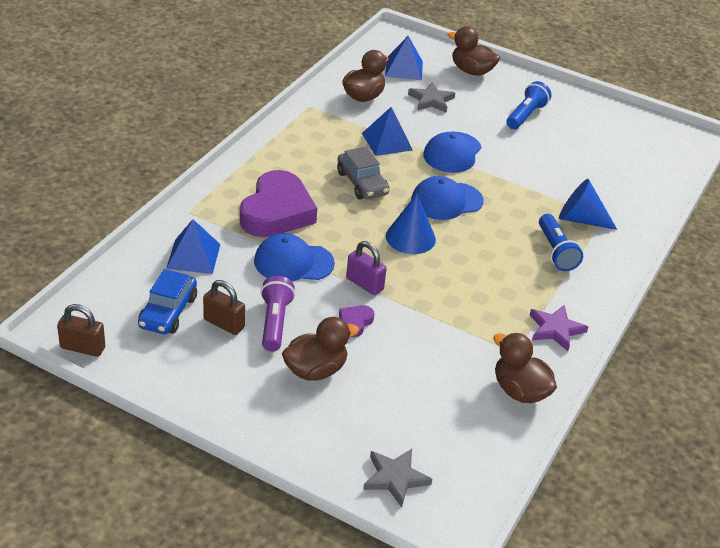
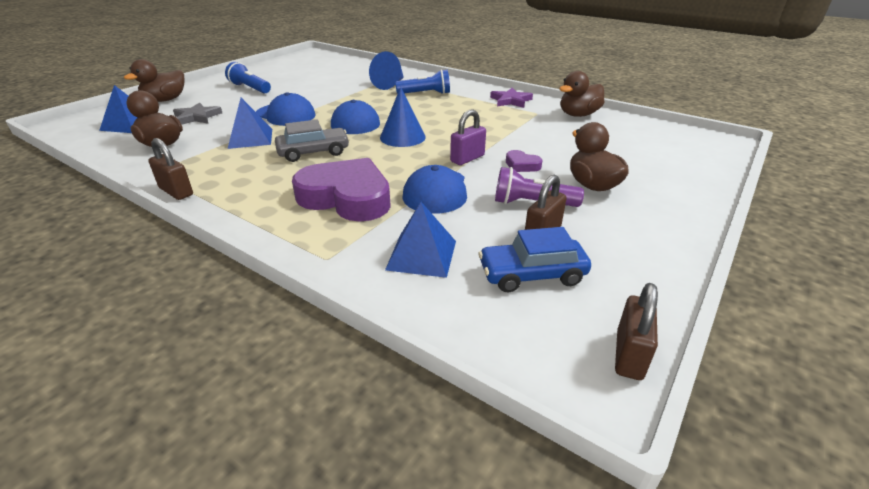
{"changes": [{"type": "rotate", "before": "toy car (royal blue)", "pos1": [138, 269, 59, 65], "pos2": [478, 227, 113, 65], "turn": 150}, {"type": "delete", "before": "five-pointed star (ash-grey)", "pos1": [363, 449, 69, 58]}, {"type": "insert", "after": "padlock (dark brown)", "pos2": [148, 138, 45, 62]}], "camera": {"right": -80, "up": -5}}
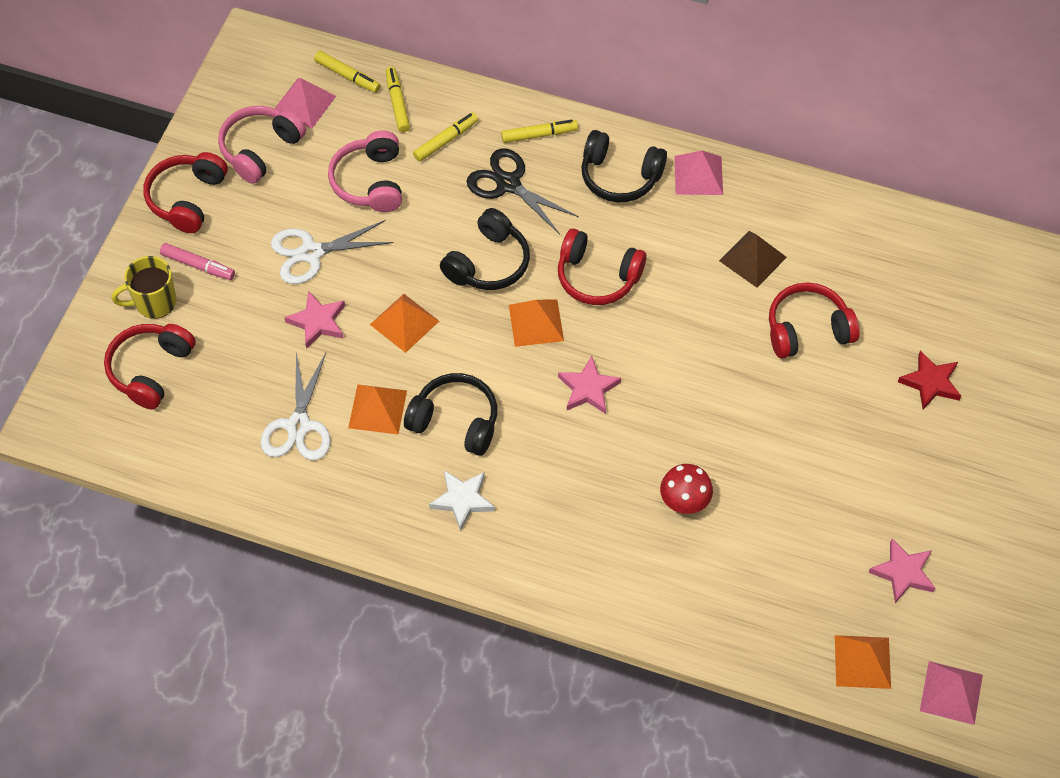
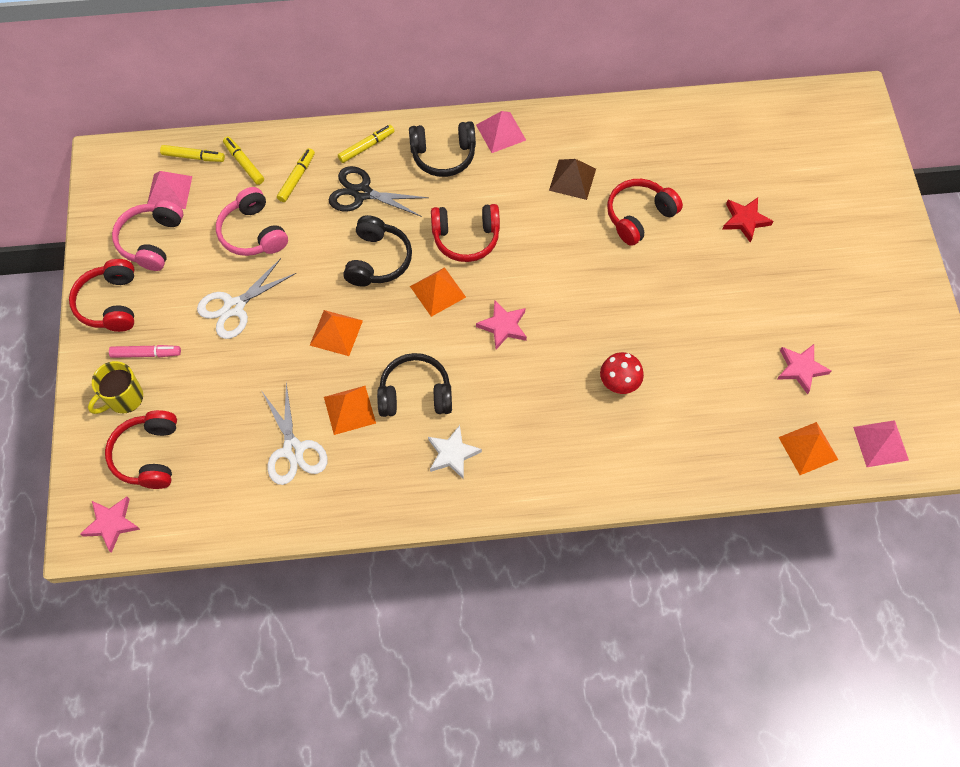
{"changes": [{"type": "move", "before": "five-pointed star (pink)", "pos1": [284, 291, 61, 58], "pos2": [80, 497, 60, 56]}], "camera": {"right": -25, "up": 5}}
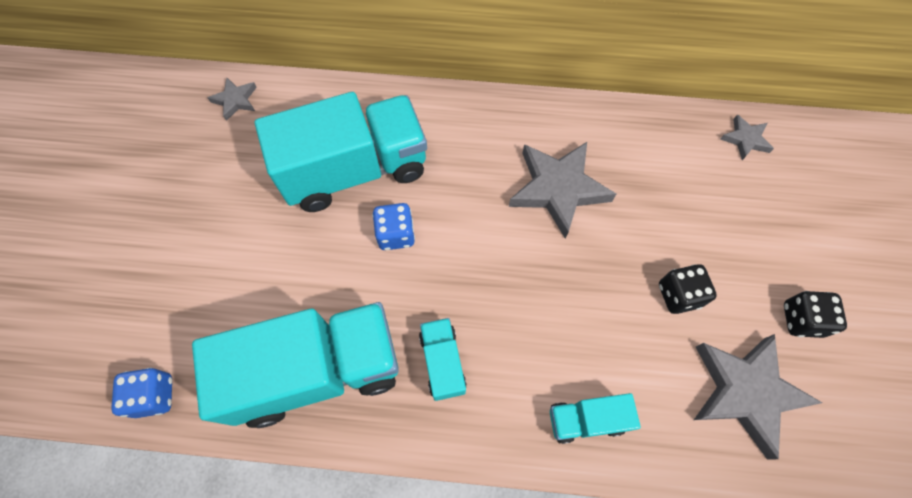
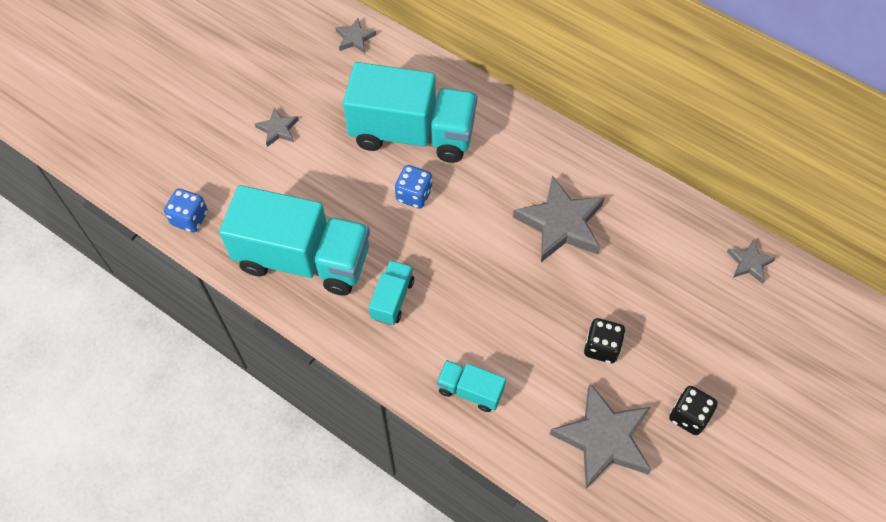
{"changes": [{"type": "insert", "after": "five-pointed star (ash-grey)", "pos2": [255, 108, 44, 39]}], "camera": {"right": 30, "up": -5}}
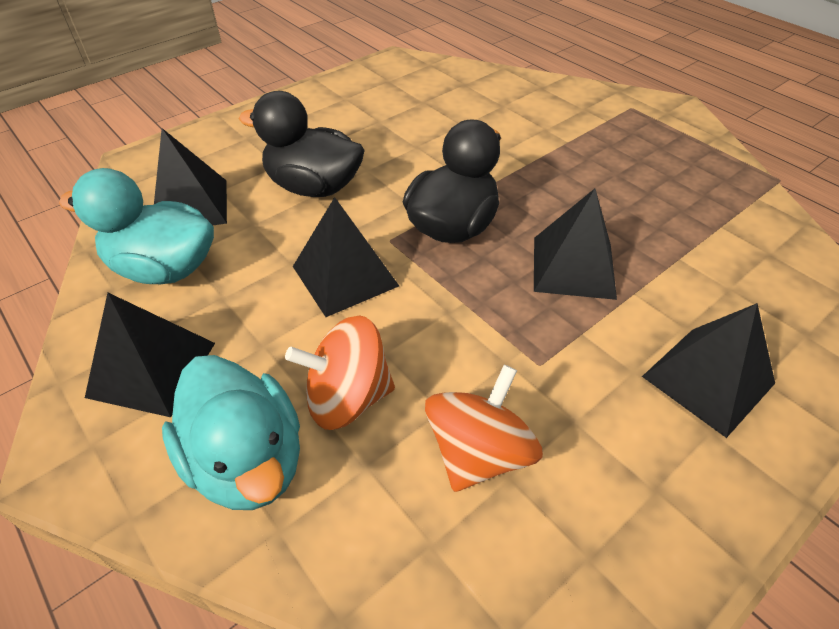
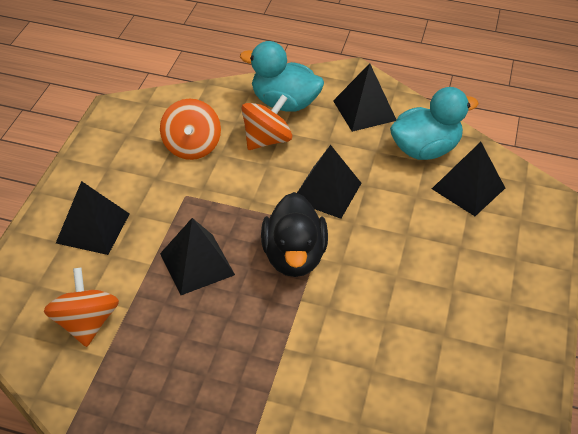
{"changes": [{"type": "delete", "before": "duck (jet-black)", "pos1": [239, 91, 126, 106]}, {"type": "insert", "after": "toy top (bright orange)", "pos2": [44, 268, 75, 79]}], "camera": {"right": 145, "up": 0}}
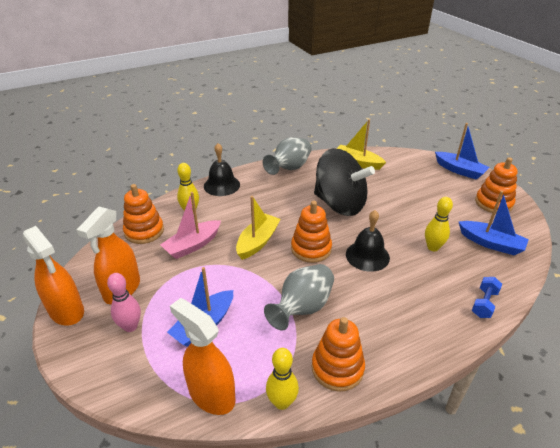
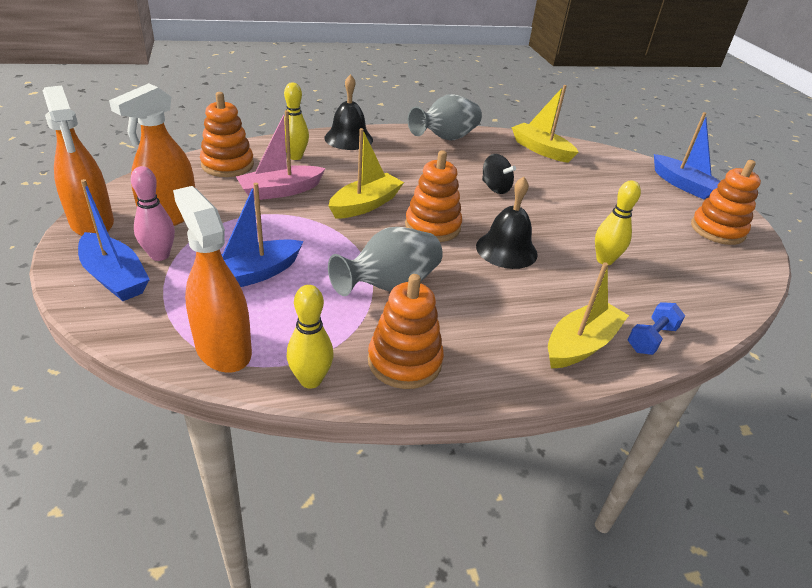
{"changes": [{"type": "resize", "before": "toy top (jet-black)", "pos1": [314, 148, 61, 68], "pos2": [482, 154, 34, 40], "scale": 0.43}, {"type": "move", "before": "boat (royal blue)", "pos1": [459, 191, 70, 64], "pos2": [78, 179, 72, 122]}, {"type": "insert", "after": "boat (golden)", "pos2": [548, 262, 81, 106]}], "camera": {"right": 10, "up": 0}}
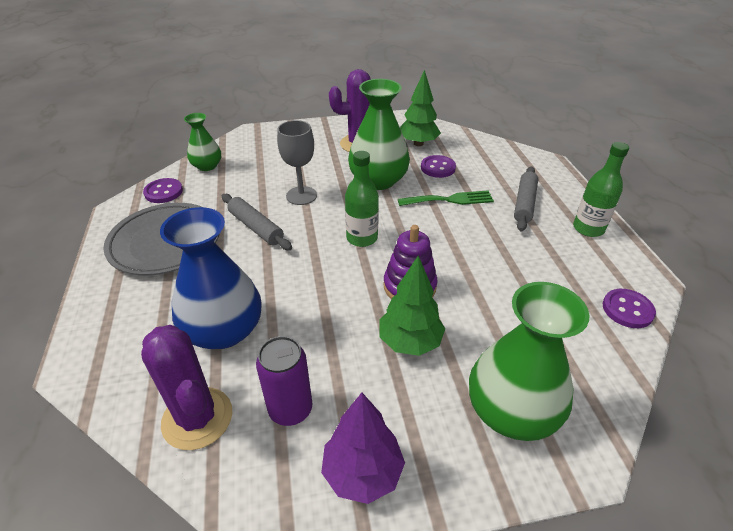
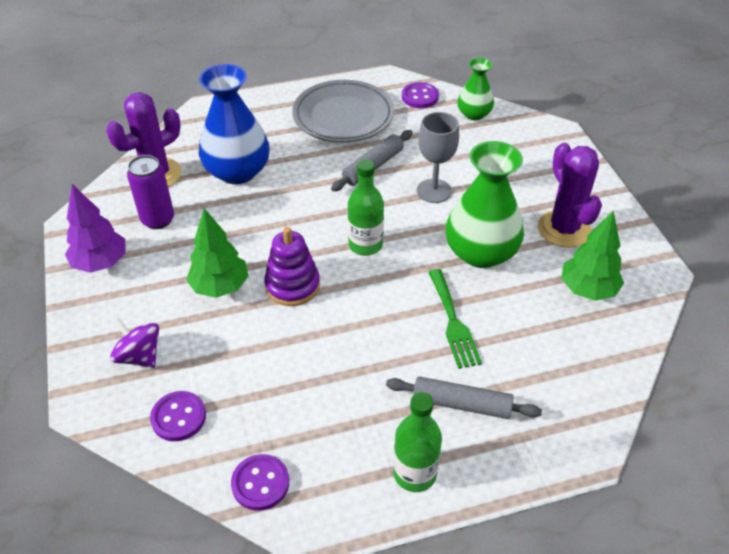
{"changes": [{"type": "move", "before": "button (purple)", "pos1": [421, 155, 35, 23], "pos2": [150, 391, 56, 50]}, {"type": "replace", "before": "tall vase (emerald)", "after": "toy top (purple)", "pos1": [469, 282, 121, 159], "pos2": [110, 318, 49, 50]}], "camera": {"right": 85, "up": 5}}
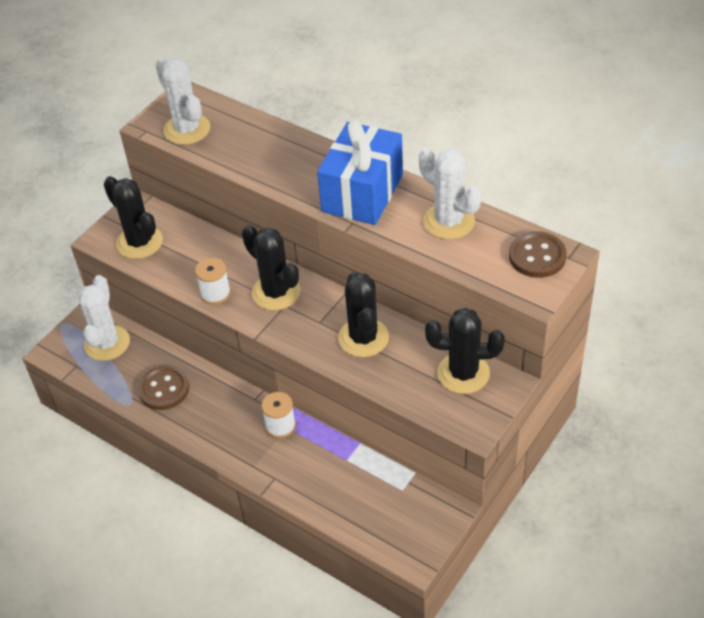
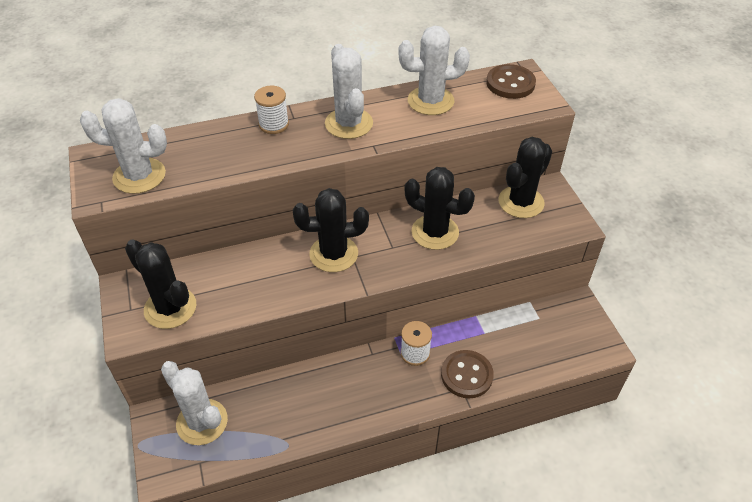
{"changes": [{"type": "rotate", "before": "prickly plant (jet-black)", "pos1": [104, 176, 59, 83], "pos2": [125, 239, 71, 90], "turn": 45}, {"type": "move", "before": "button (dark brown)", "pos1": [138, 365, 51, 45], "pos2": [441, 350, 53, 49]}, {"type": "move", "before": "spool (snow-white)", "pos1": [195, 258, 36, 47], "pos2": [254, 86, 35, 48]}, {"type": "replace", "before": "present (royal blue)", "after": "prickly plant (snow-white)", "pos1": [317, 120, 86, 105], "pos2": [325, 44, 48, 95]}], "camera": {"right": -55, "up": 0}}
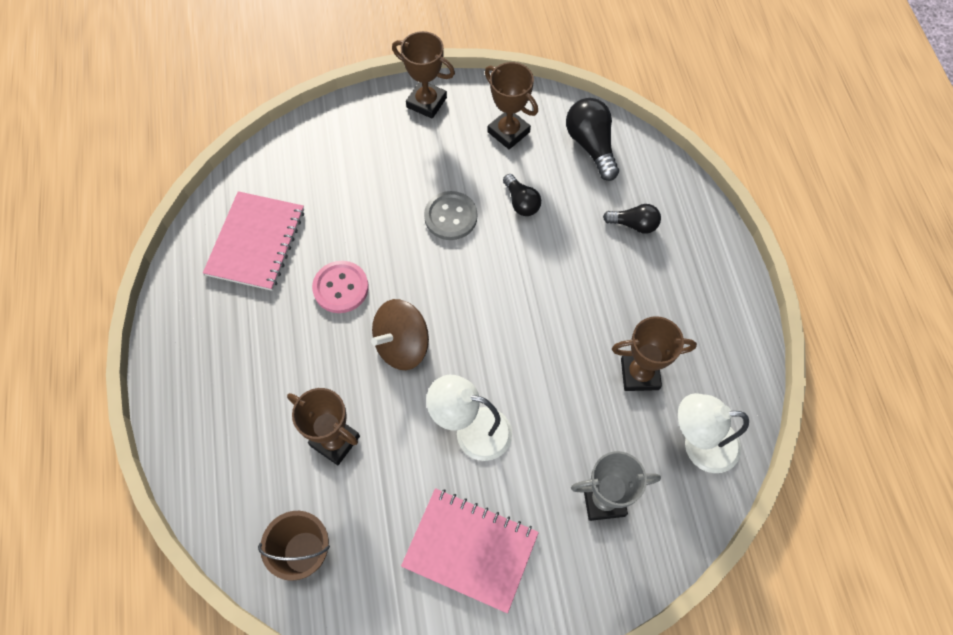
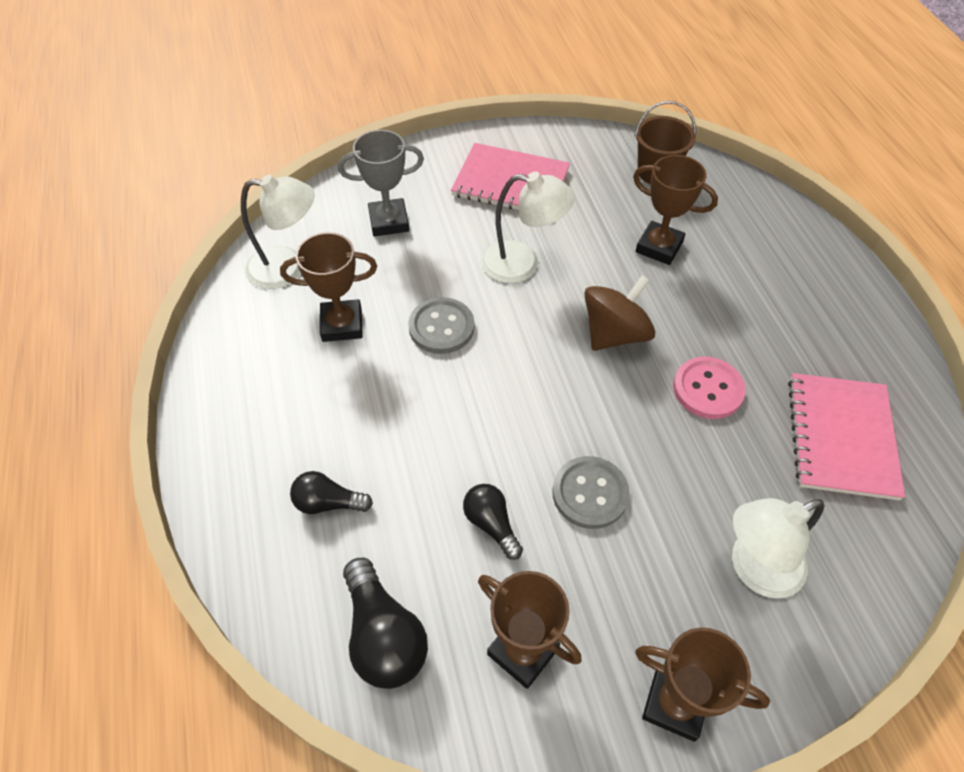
{"changes": [{"type": "insert", "after": "button (ash-grey)", "pos2": [408, 297, 66, 57]}, {"type": "insert", "after": "desk lamp (snow-white)", "pos2": [732, 498, 93, 100]}], "camera": {"right": 175, "up": -10}}
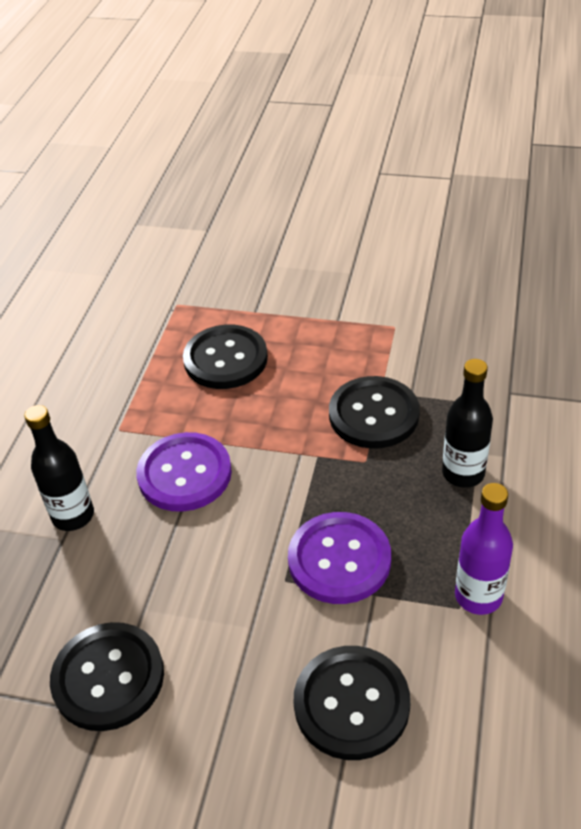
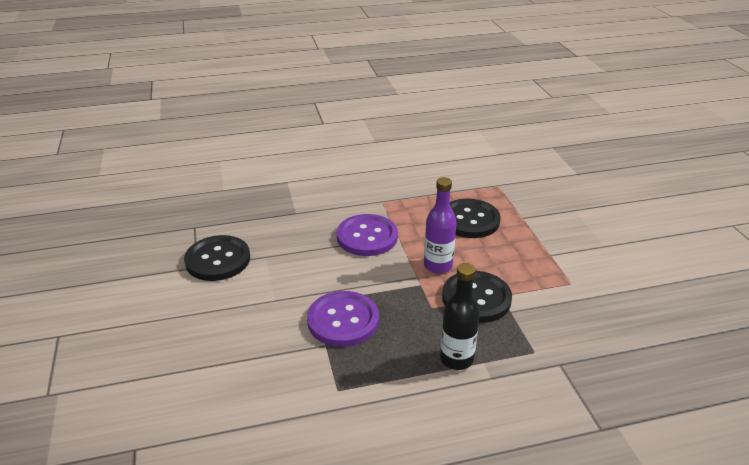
{"changes": [{"type": "delete", "before": "bottle (jet-black)", "pos1": [24, 405, 70, 126]}, {"type": "delete", "before": "button (jet-black)", "pos1": [294, 646, 116, 114]}, {"type": "move", "before": "bottle (purple)", "pos1": [455, 483, 58, 132], "pos2": [424, 177, 33, 96]}], "camera": {"right": 60, "up": -10}}
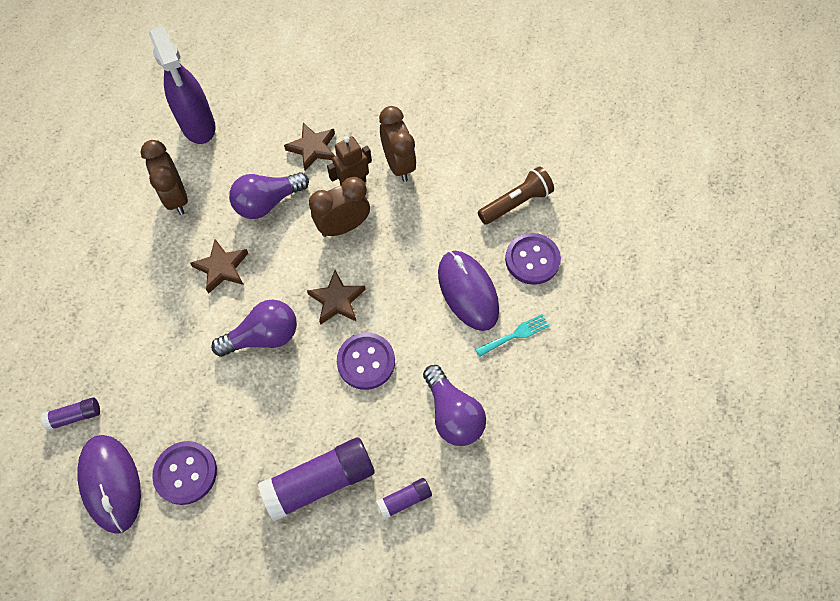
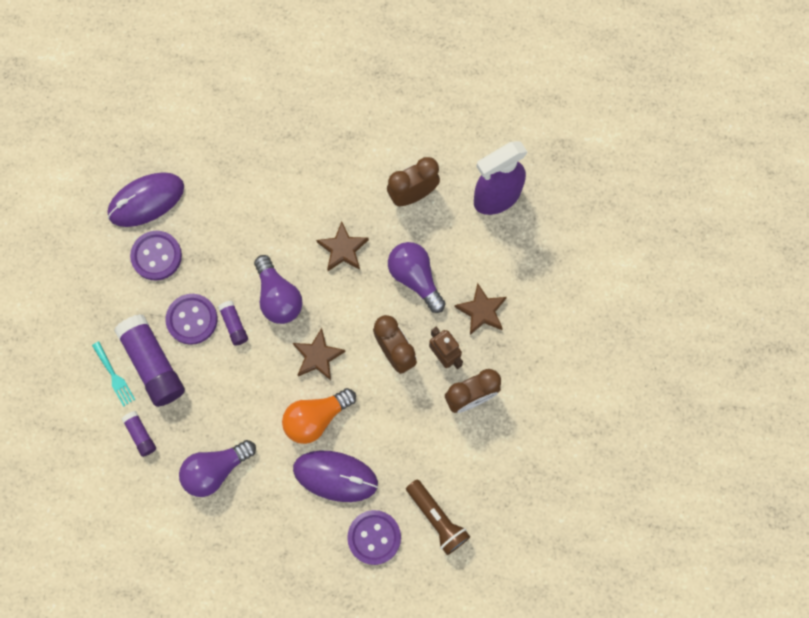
{"changes": [{"type": "move", "before": "glue stick (purple)", "pos1": [41, 397, 59, 34], "pos2": [218, 301, 30, 45]}, {"type": "move", "before": "button (purple)", "pos1": [337, 332, 58, 58], "pos2": [166, 294, 52, 51]}, {"type": "rotate", "before": "PC mouse (purple)", "pos1": [438, 251, 61, 80], "pos2": [293, 450, 85, 52], "turn": 45}, {"type": "move", "before": "fork (turquoise)", "pos1": [475, 314, 74, 43], "pos2": [92, 341, 43, 65]}, {"type": "insert", "after": "light bulb (bright orange)", "pos2": [282, 388, 74, 56]}], "camera": {"right": 85, "up": 10}}
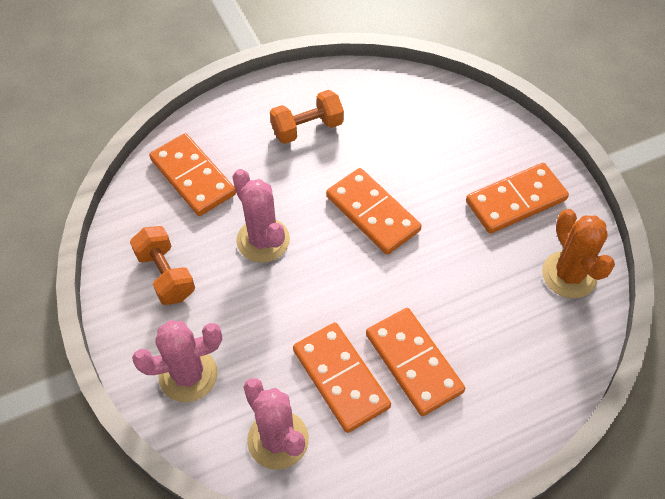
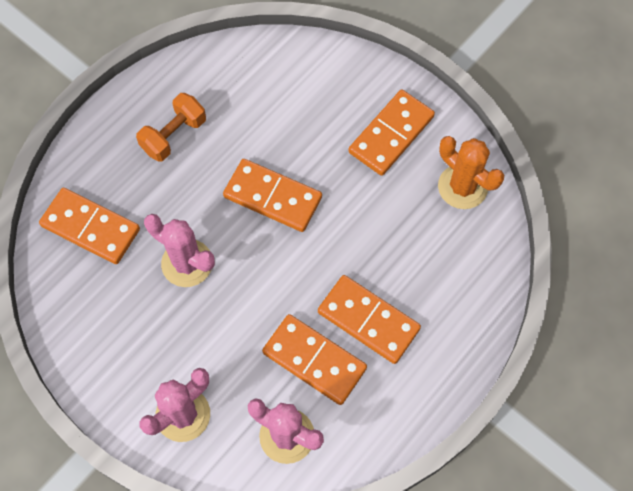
{"changes": [{"type": "delete", "before": "hand weight (bright orange)", "pos1": [130, 226, 65, 79]}], "camera": {"right": -25, "up": 10}}
